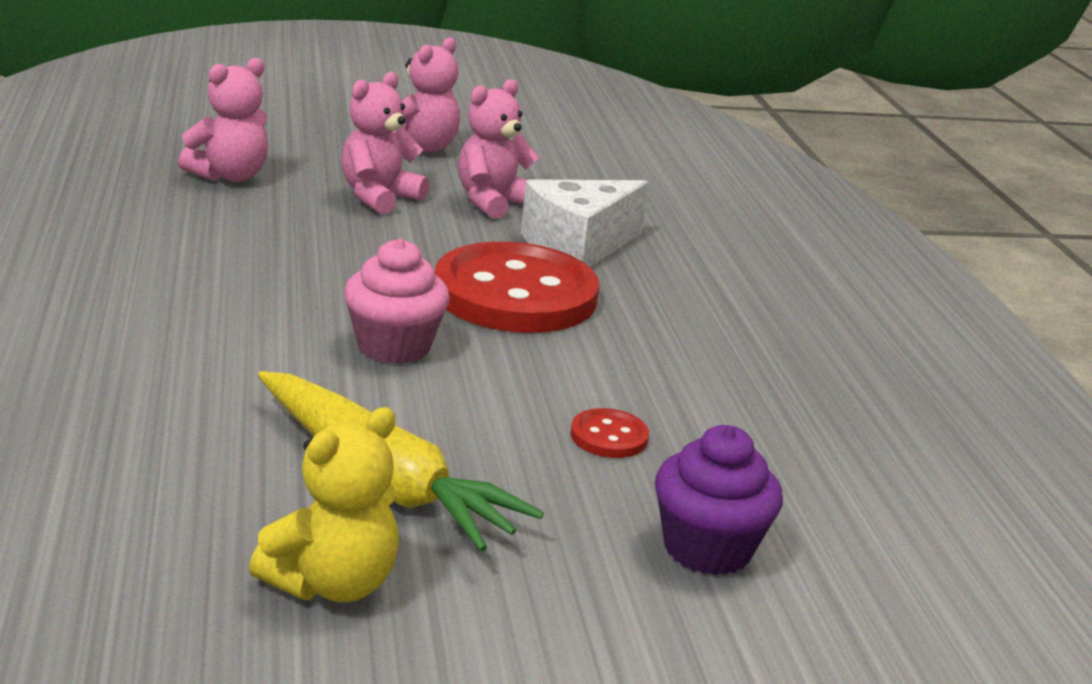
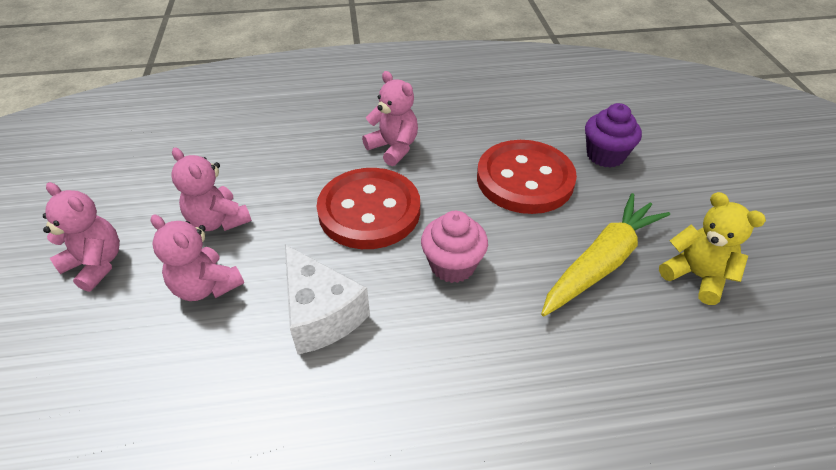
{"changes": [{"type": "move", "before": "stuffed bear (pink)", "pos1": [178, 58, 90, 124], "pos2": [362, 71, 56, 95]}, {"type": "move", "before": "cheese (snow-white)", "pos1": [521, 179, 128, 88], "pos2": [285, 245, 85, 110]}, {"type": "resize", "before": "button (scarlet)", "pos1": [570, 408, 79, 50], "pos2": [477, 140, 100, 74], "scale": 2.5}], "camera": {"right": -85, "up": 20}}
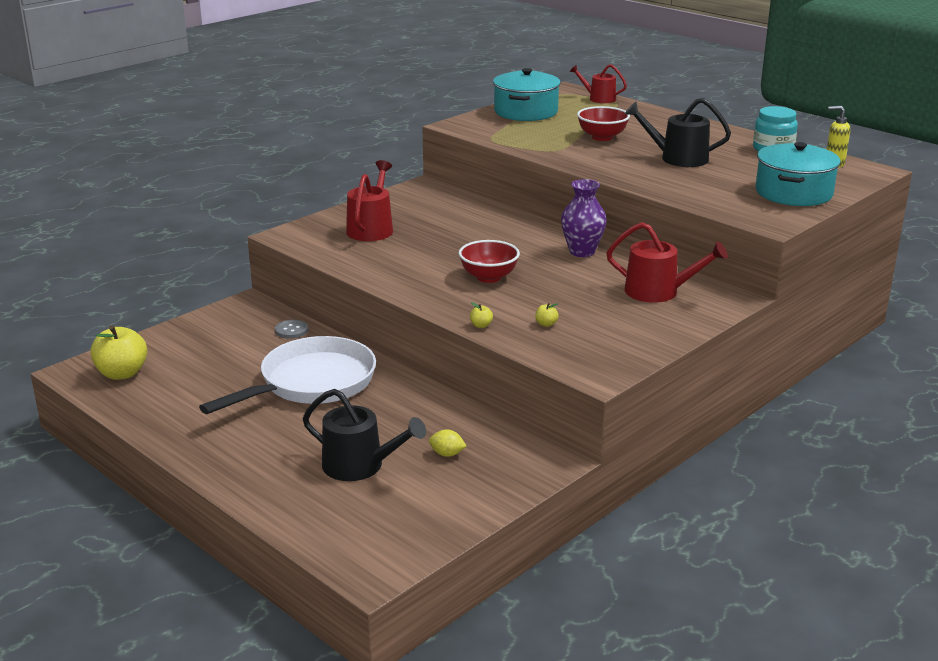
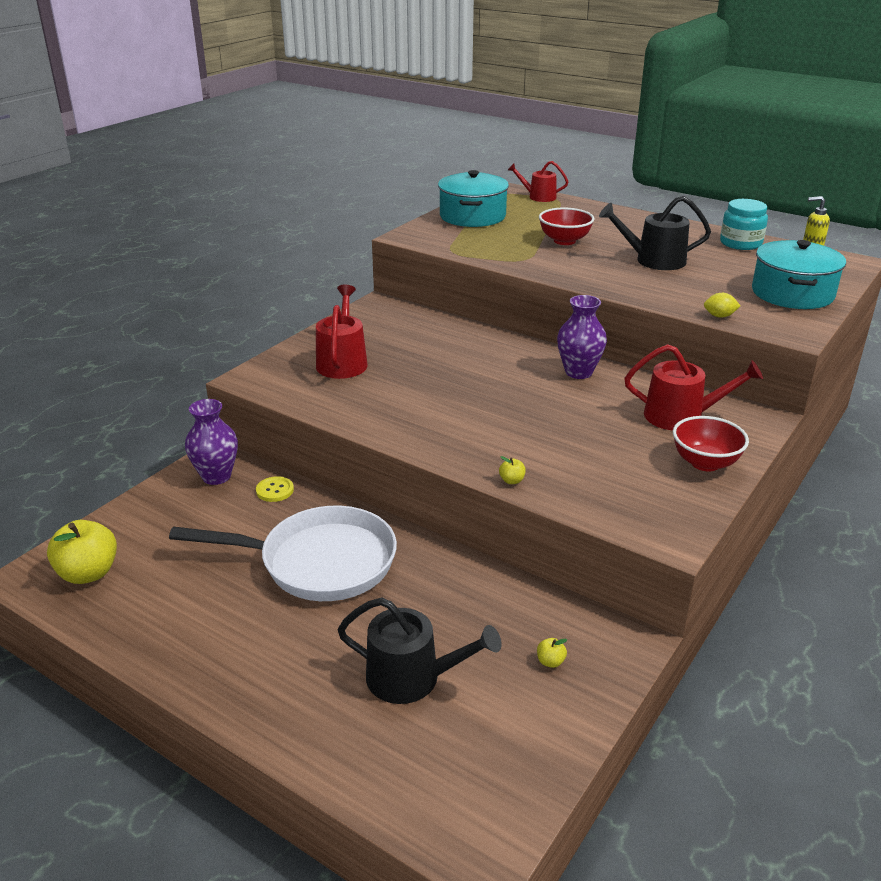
{"changes": [{"type": "rotate", "before": "pan (snow-white)", "pos1": [199, 336, 177, 78], "pos2": [169, 506, 228, 95], "turn": 60}, {"type": "recolor", "before": "button (ash-grey)", "after": "button (golden)", "pos1": [275, 320, 33, 19], "pos2": [256, 476, 38, 26]}, {"type": "move", "before": "toy lemon (golden)", "pos1": [429, 429, 37, 28], "pos2": [704, 293, 36, 25]}, {"type": "move", "before": "bowl (scarlet)", "pos1": [459, 240, 61, 43], "pos2": [673, 416, 76, 56]}, {"type": "move", "before": "apple fruit (golden)", "pos1": [535, 303, 24, 24], "pos2": [537, 638, 30, 30]}, {"type": "insert", "after": "tall vase (purple)", "pos2": [185, 399, 53, 86]}], "camera": {"right": -10, "up": 5}}
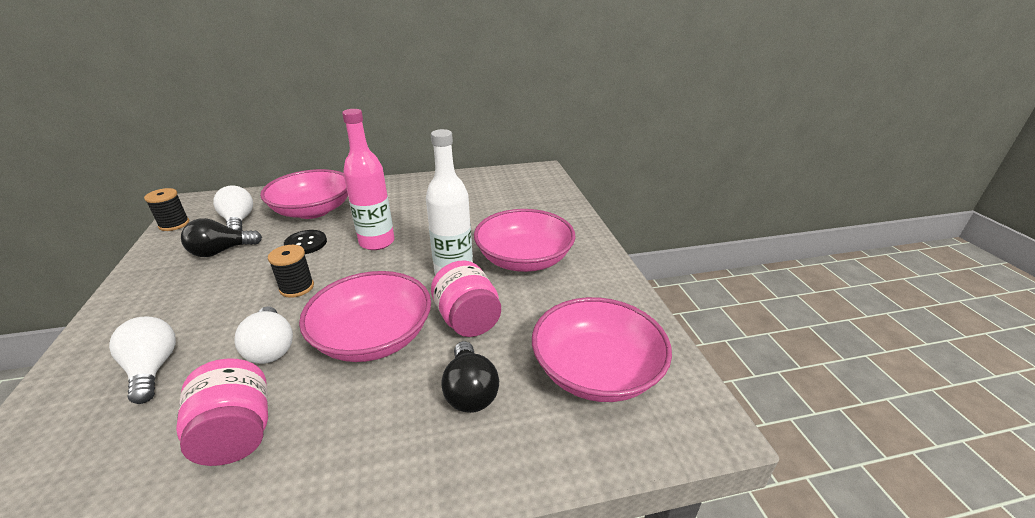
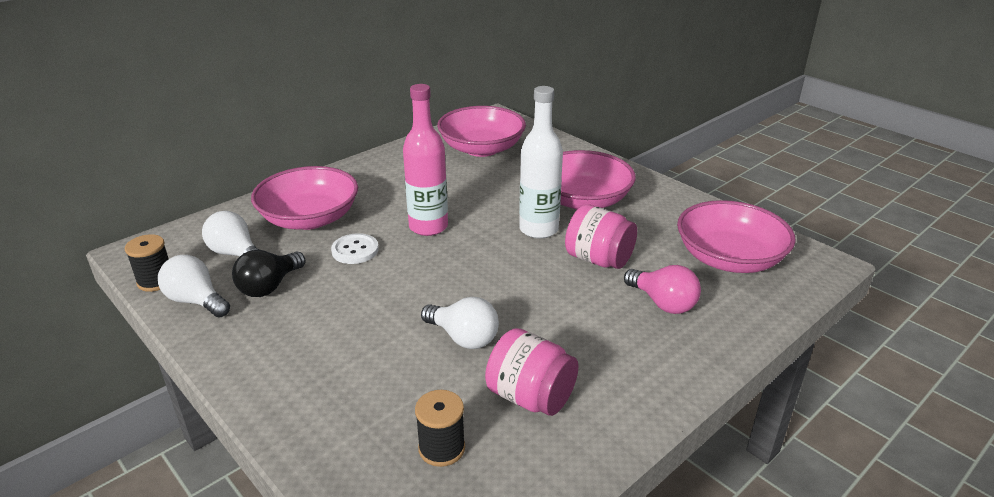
{"changes": [{"type": "move", "before": "light bulb (snow-white)", "pos1": [109, 317, 67, 87], "pos2": [158, 255, 72, 62]}, {"type": "move", "before": "spool (jet-black)", "pos1": [268, 245, 46, 53], "pos2": [415, 390, 50, 77]}, {"type": "recolor", "before": "button (jet-black)", "after": "button (snow-white)", "pos1": [284, 230, 43, 24], "pos2": [331, 233, 48, 31]}, {"type": "move", "before": "bowl (pink)", "pos1": [299, 271, 132, 91], "pos2": [437, 106, 89, 51]}, {"type": "recolor", "before": "light bulb (jet-black)", "after": "light bulb (pink)", "pos1": [442, 341, 57, 72], "pos2": [624, 265, 77, 49]}], "camera": {"right": -30, "up": 0}}
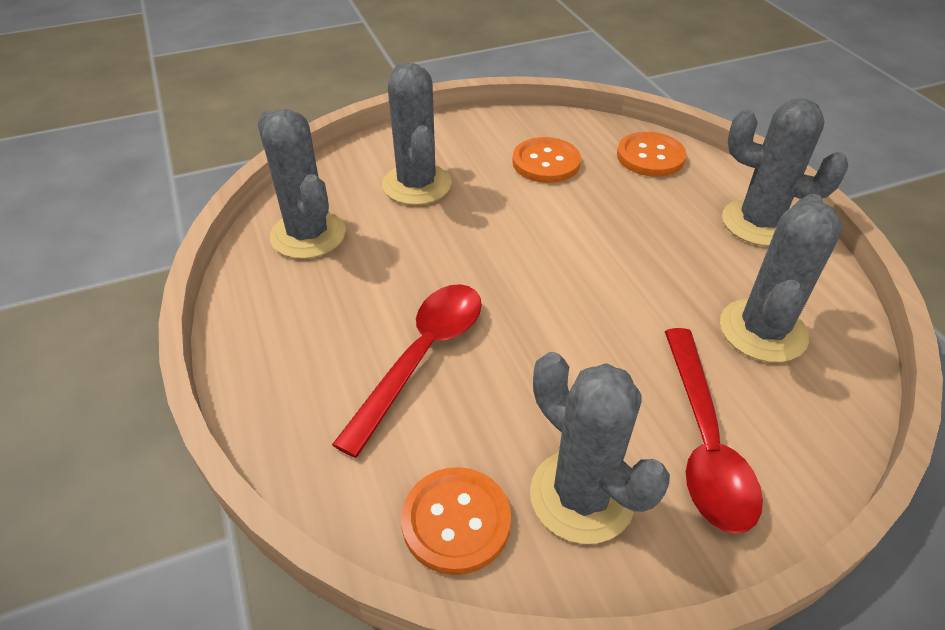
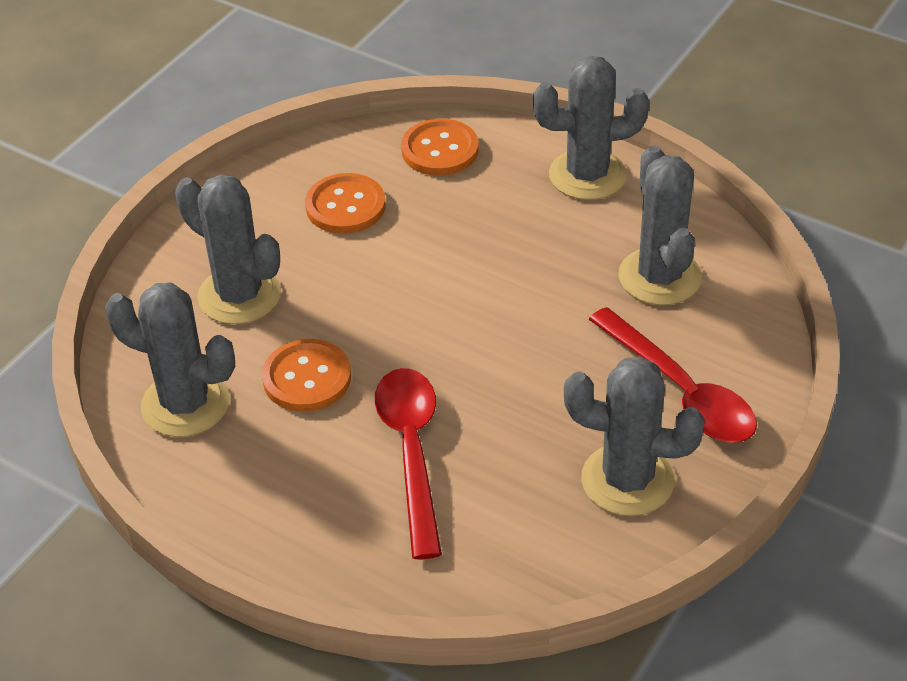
{"changes": [{"type": "move", "before": "button (bright orange)", "pos1": [401, 467, 110, 108], "pos2": [262, 339, 89, 73]}], "camera": {"right": -35, "up": 0}}
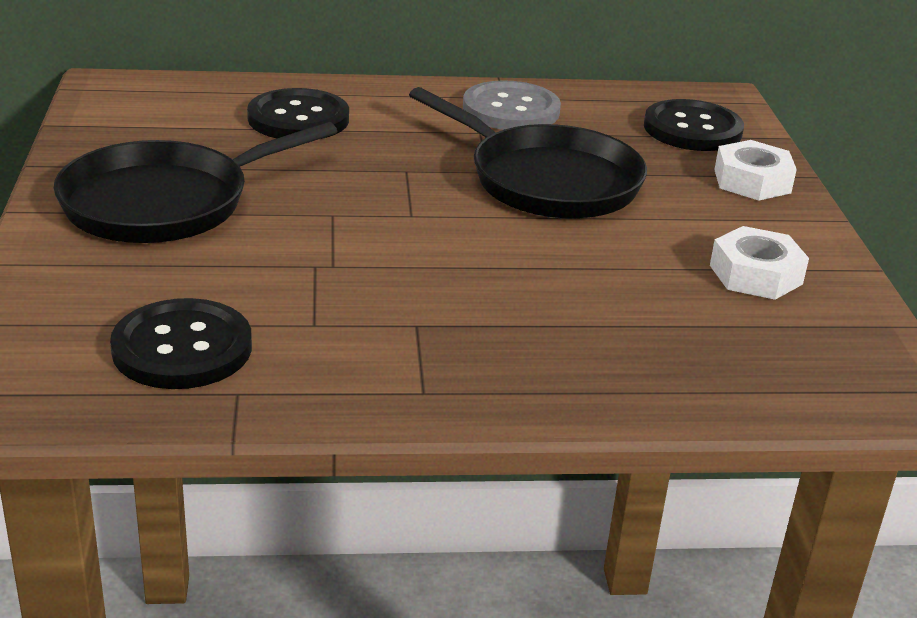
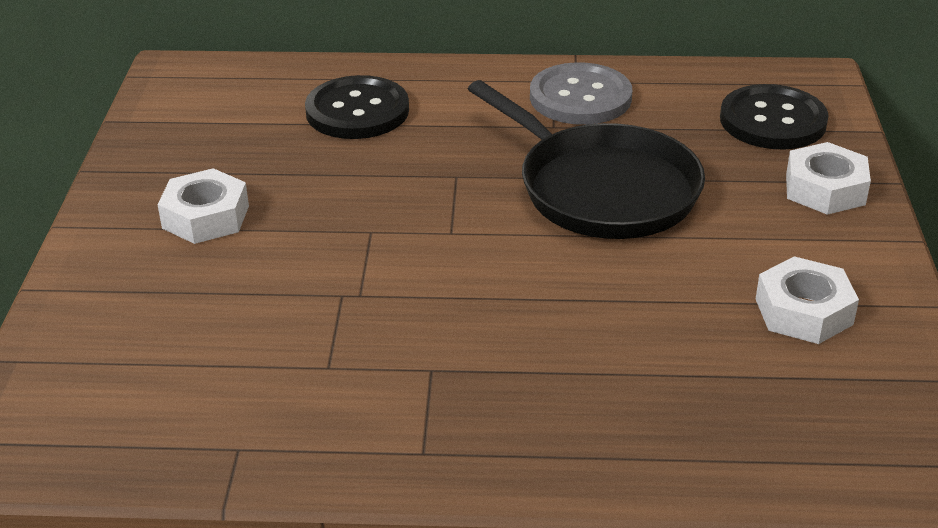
{"changes": [{"type": "replace", "before": "pan (jet-black)", "after": "hex nut (snow-white)", "pos1": [53, 122, 285, 121], "pos2": [157, 168, 92, 76]}, {"type": "delete", "before": "button (jet-black)", "pos1": [110, 298, 142, 91]}], "camera": {"right": 10, "up": 5}}
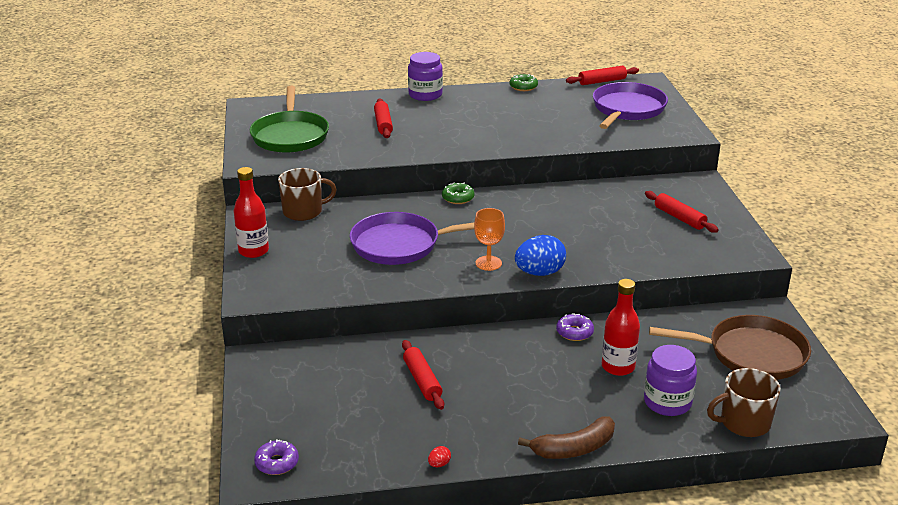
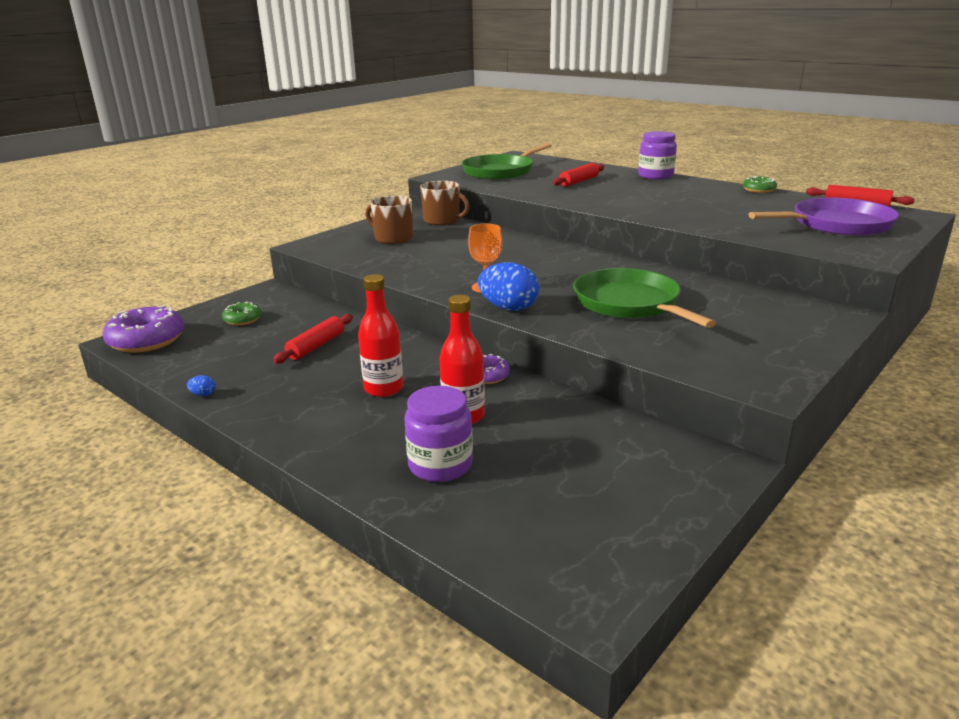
{"changes": [{"type": "move", "before": "bottle (scarlet)", "pos1": [234, 167, 35, 91], "pos2": [358, 274, 45, 123]}, {"type": "resize", "before": "donut (purple)", "pos1": [254, 439, 45, 36], "pos2": [103, 305, 81, 48], "scale": 1.88}, {"type": "delete", "before": "pan (purple)", "pos1": [350, 212, 124, 53]}, {"type": "recolor", "before": "toy egg (scarlet)", "after": "toy egg (royal blue)", "pos1": [428, 446, 23, 21], "pos2": [187, 375, 29, 21]}, {"type": "move", "before": "donut (emerald)", "pos1": [442, 182, 32, 22], "pos2": [222, 302, 39, 23]}, {"type": "delete", "before": "banana fruit (dark brown)", "pos1": [518, 416, 97, 43]}, {"type": "delete", "before": "pastry roller (scarlet)", "pos1": [645, 191, 74, 42]}, {"type": "delete", "before": "pan (dark brown)", "pos1": [649, 315, 162, 65]}, {"type": "move", "before": "coffee mug (dark brown)", "pos1": [707, 368, 74, 69], "pos2": [366, 196, 47, 48]}, {"type": "insert", "after": "pan (emerald)", "pos2": [573, 268, 143, 60]}], "camera": {"right": 50, "up": -5}}
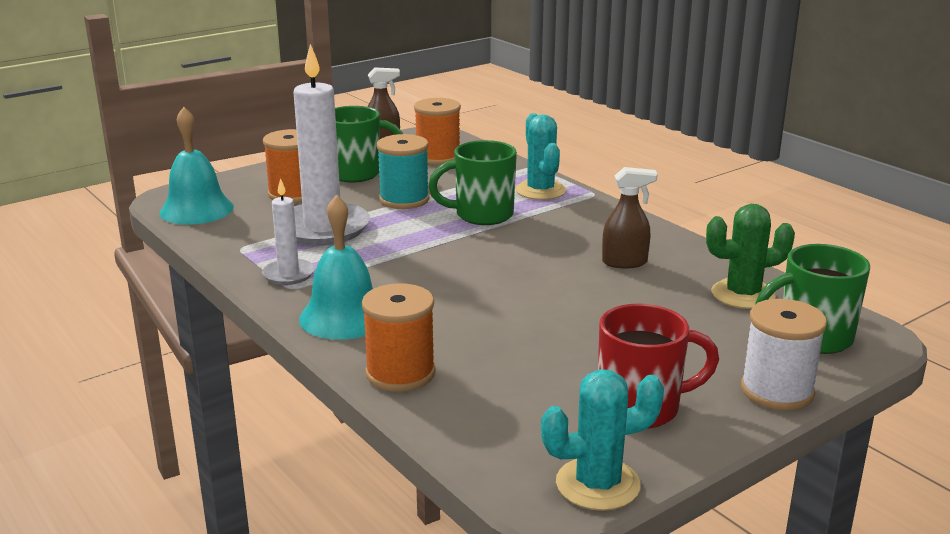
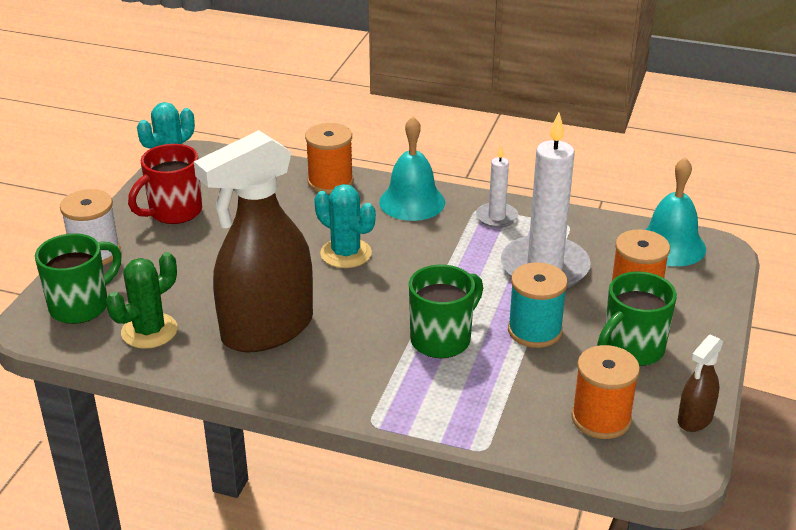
{"changes": [{"type": "move", "before": "prickly plant (turquoise)", "pos1": [516, 113, 50, 87], "pos2": [314, 184, 62, 84]}, {"type": "resize", "before": "spray cleaner (dark brown)", "pos1": [602, 167, 56, 102], "pos2": [194, 130, 119, 222], "scale": 2.32}], "camera": {"right": 145, "up": 10}}
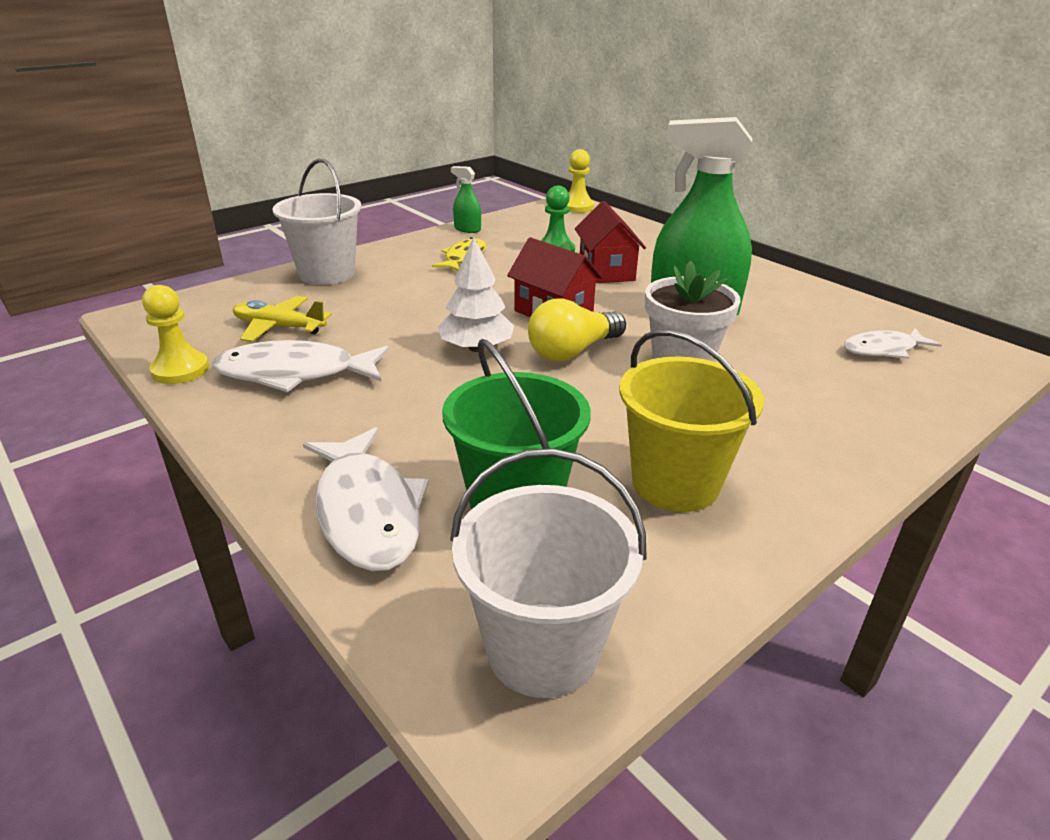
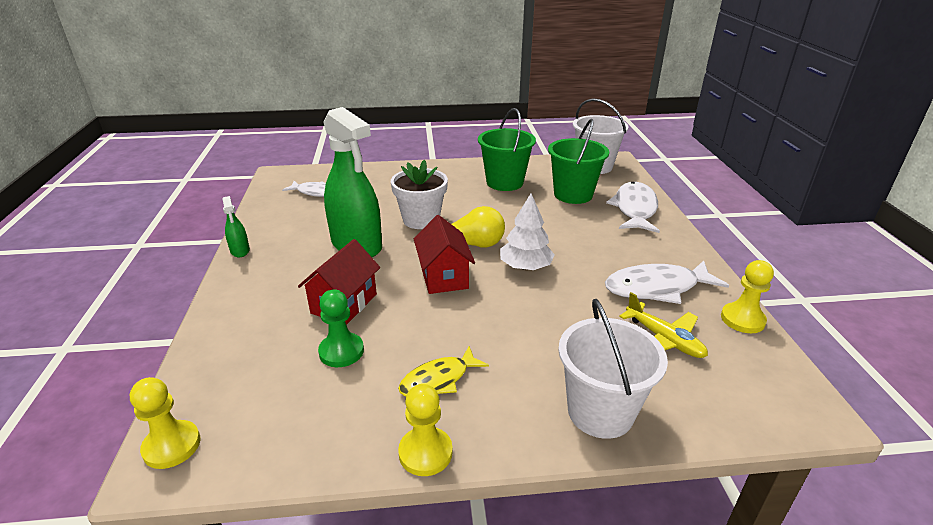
{"changes": [{"type": "rotate", "before": "fish figure (snow-white)", "pos1": [212, 340, 177, 52], "pos2": [605, 260, 124, 44], "turn": 135}, {"type": "move", "before": "spray cleaner (emerald)", "pos1": [451, 166, 30, 67], "pos2": [222, 196, 28, 61]}, {"type": "recolor", "before": "sand bucket (golden)", "after": "sand bucket (emerald)", "pos1": [619, 329, 145, 183], "pos2": [478, 108, 58, 83]}, {"type": "insert", "after": "game pawn (golden)", "pos2": [398, 384, 55, 92]}], "camera": {"right": -145, "up": 0}}
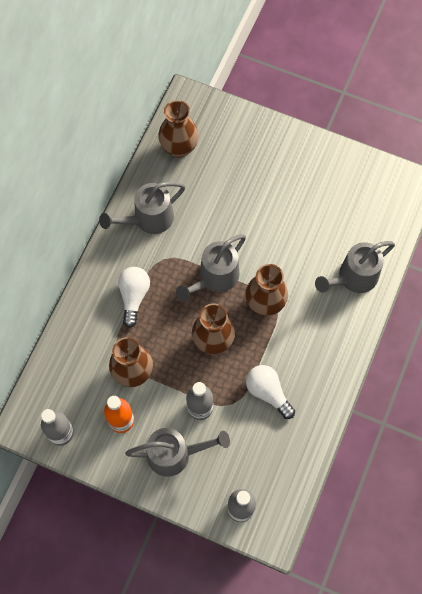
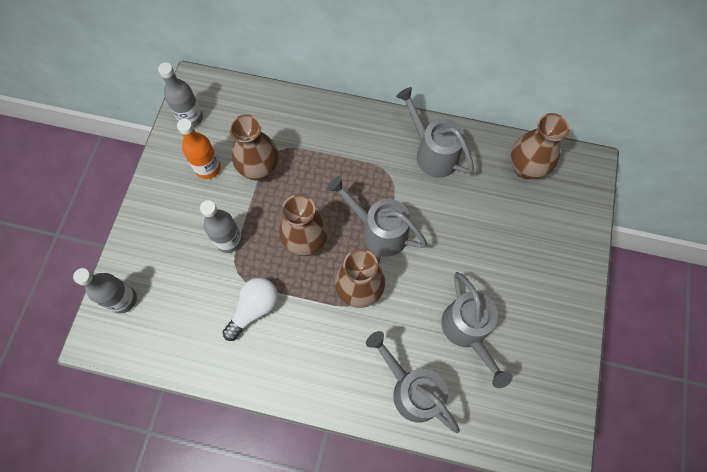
{"changes": [{"type": "delete", "before": "light bulb (snow-white)", "pos1": [118, 267, 32, 61]}, {"type": "move", "before": "sprinkling can (ash-grey)", "pos1": [125, 428, 105, 49], "pos2": [441, 272, 72, 116]}], "camera": {"right": 80, "up": 0}}
